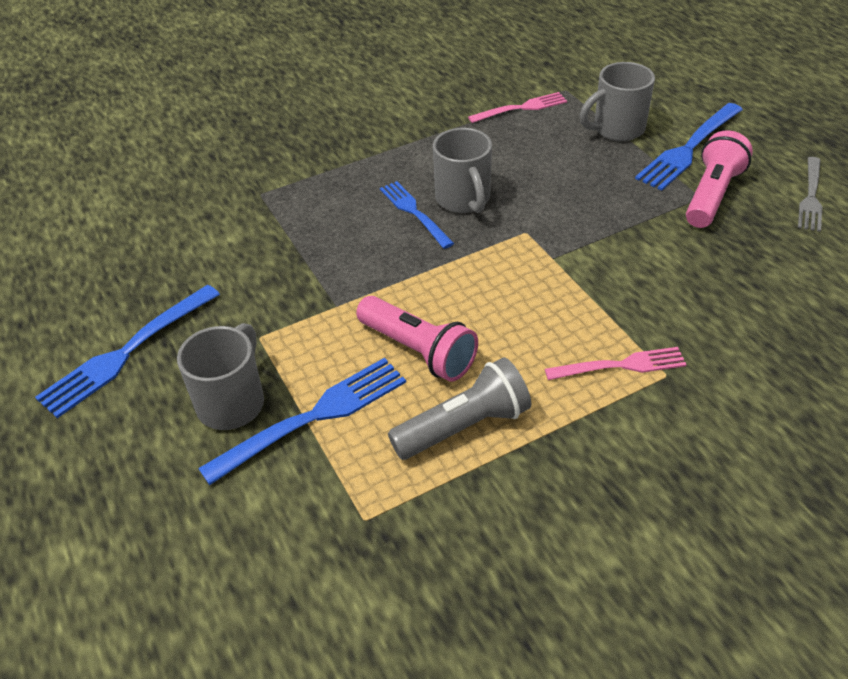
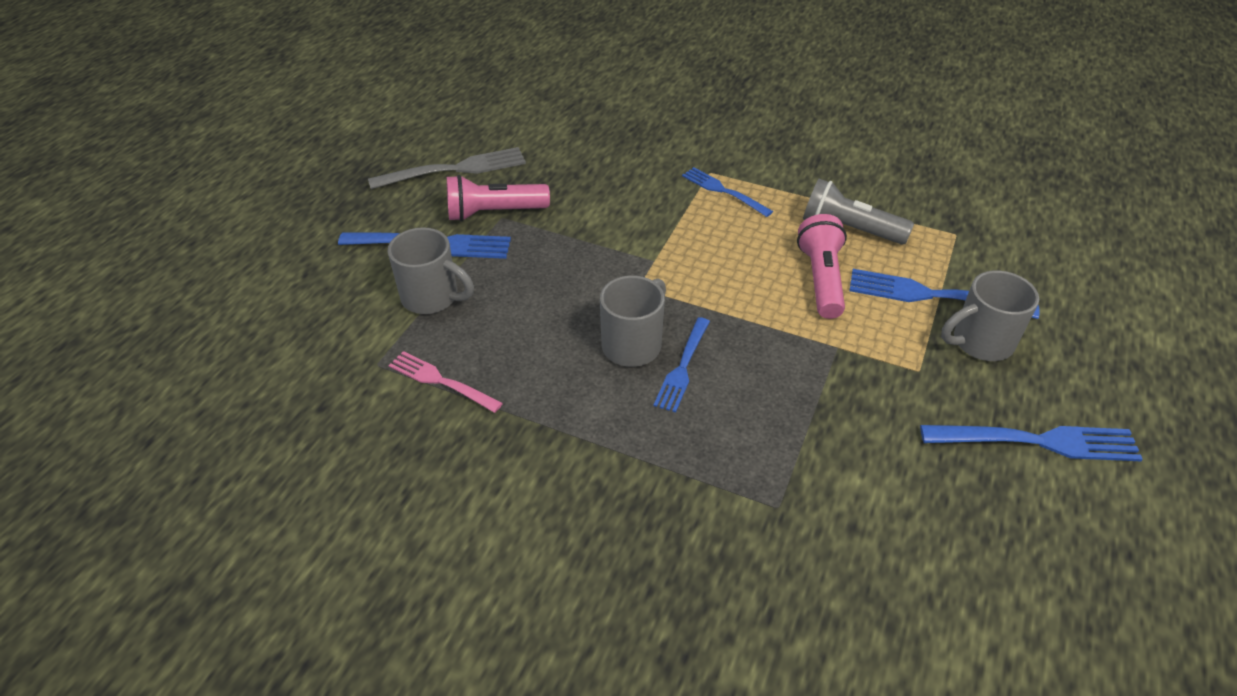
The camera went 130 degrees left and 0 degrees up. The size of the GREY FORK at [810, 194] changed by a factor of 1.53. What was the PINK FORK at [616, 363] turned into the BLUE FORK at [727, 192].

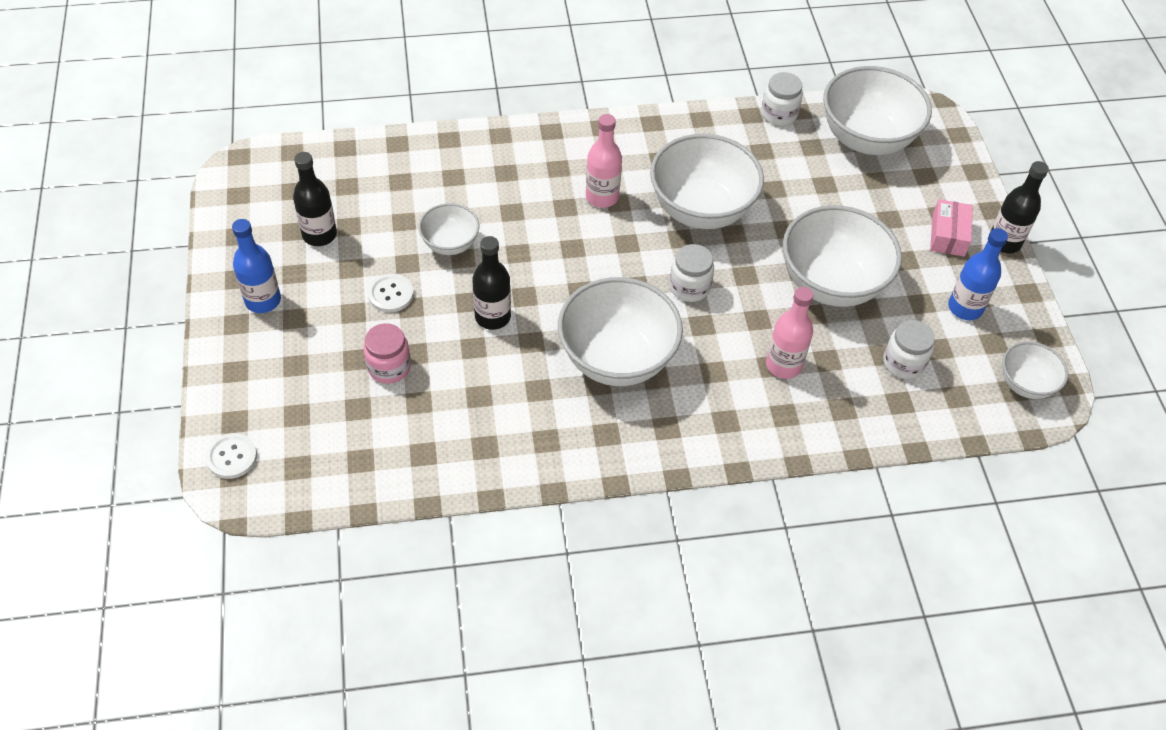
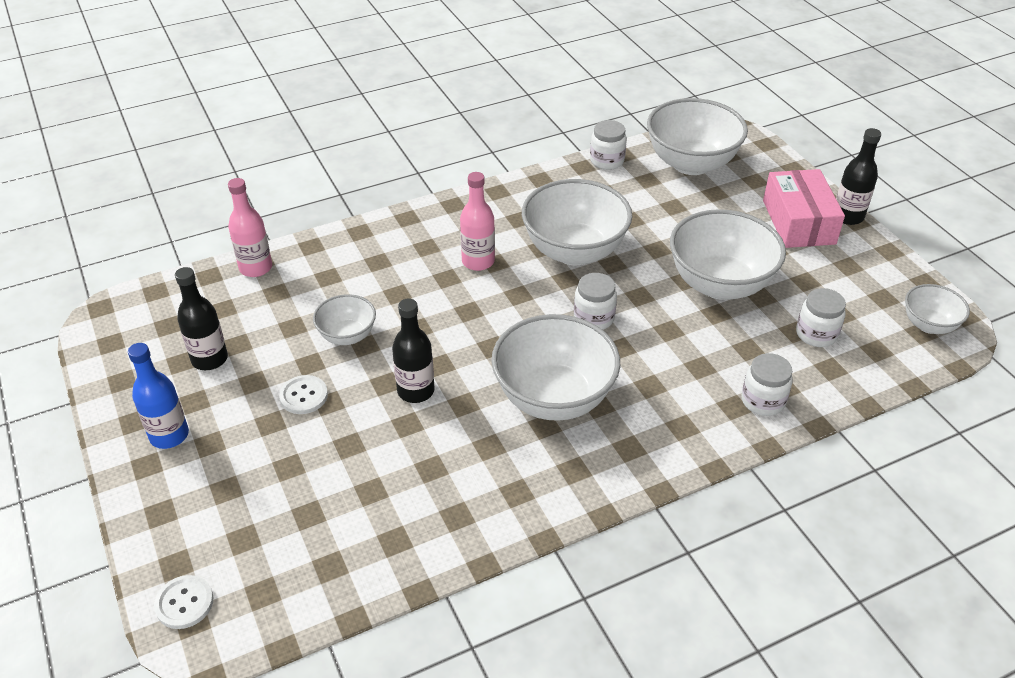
The camera went 15 degrees left and 10 degrees down. The PINK BOTTLE ended up elsewhere, having gone from [789, 333] to [250, 227]. The second view gained the WHITE JAR at [767, 384]. The size of the PINK BOX at [951, 228] changed by a factor of 1.66. The second view lost the PINK JAR at [387, 353]. The second view lost the BLUE BOTTLE at [978, 274].

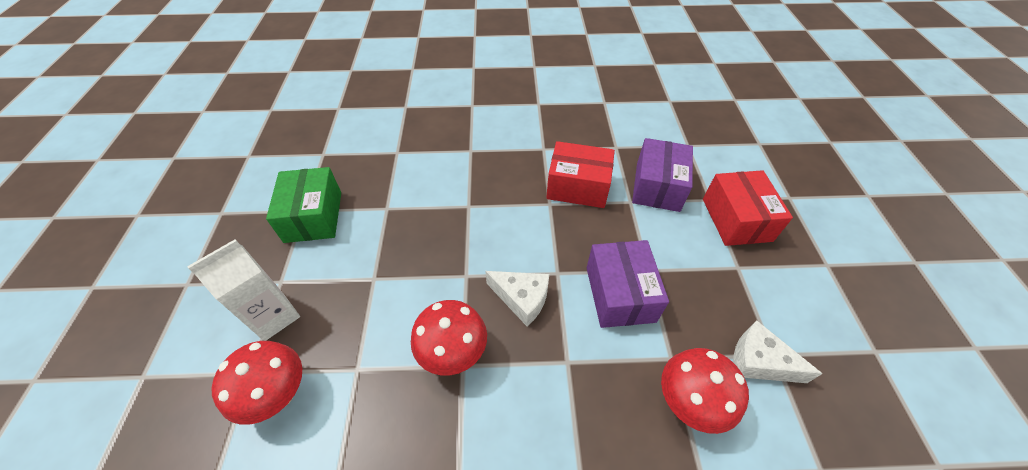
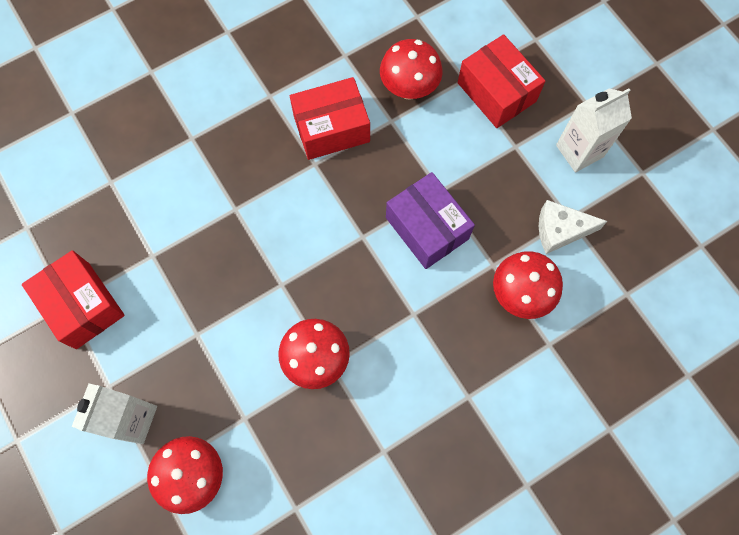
The camera went 30 degrees left and 20 degrees up. What was the GREEN BOX at [303, 205] turned into the RED BOX at [73, 299]. Where the PURPLE BOX stood at [662, 175], the RED MUSHROOM came to stand at [411, 69]. The second view gained the WHITE CARTON at [594, 130]. The second view lost the WHITE CHEESE at [517, 298].

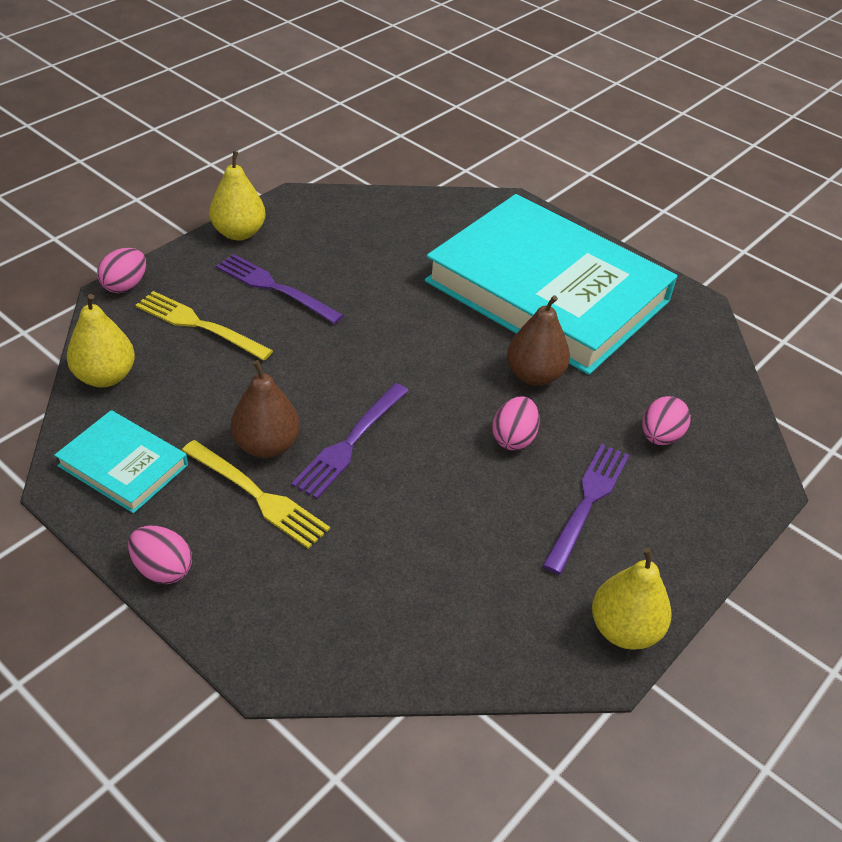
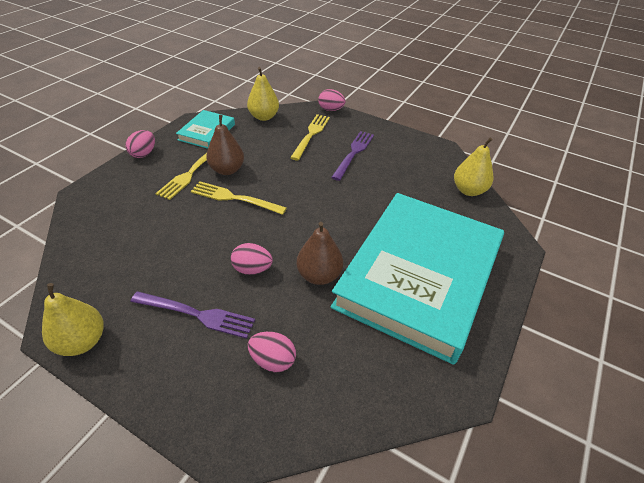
The camera went 80 degrees right and 0 degrees up. What was the PURPLE FORK at [350, 441] turned into the YELLOW FORK at [239, 198]. The YELLOW PEAR ended up elsewhere, having gone from [237, 196] to [473, 167].

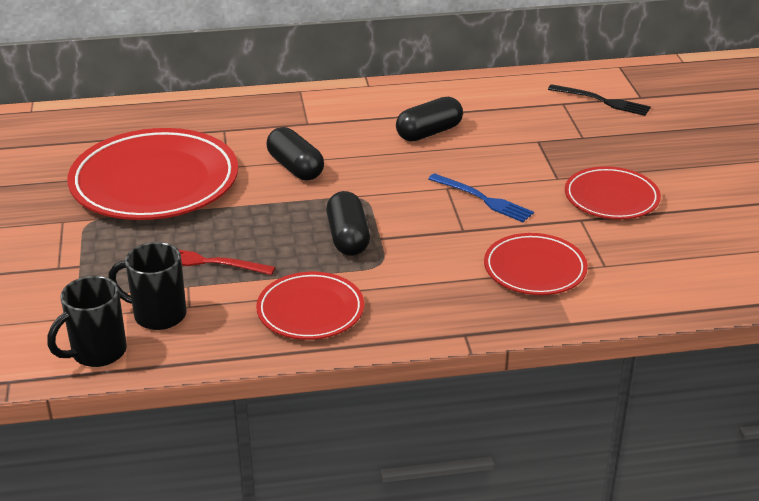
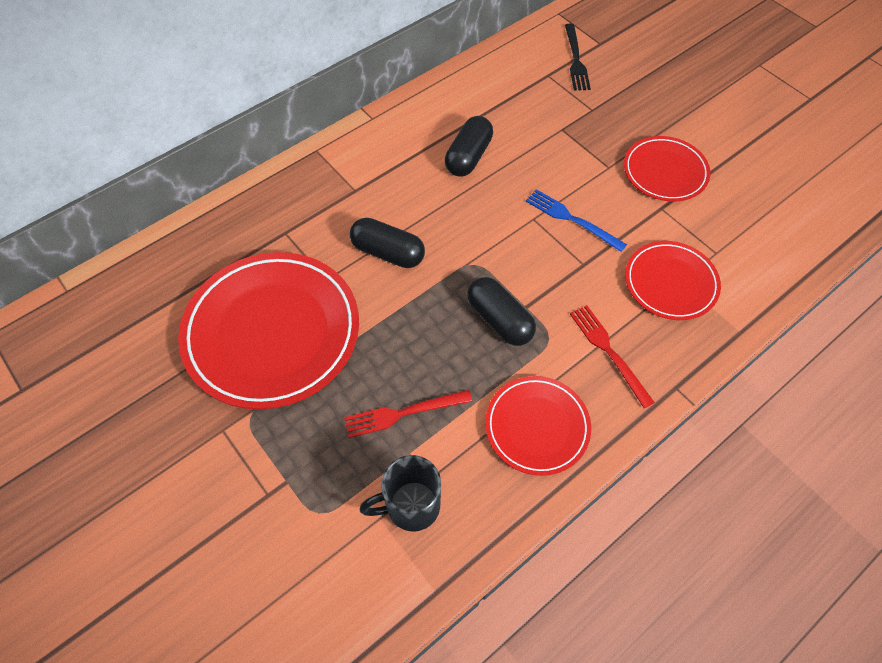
The camera went 30 degrees left and 25 degrees up. The BLUE FORK at [481, 197] ended up facing another way, 150 degrees counterclockwise from before. The BLACK FORK at [599, 100] ended up facing another way, 90 degrees clockwise from before. The second view gained the RED FORK at [612, 356]. The second view lost the BLACK MUG at [87, 321].

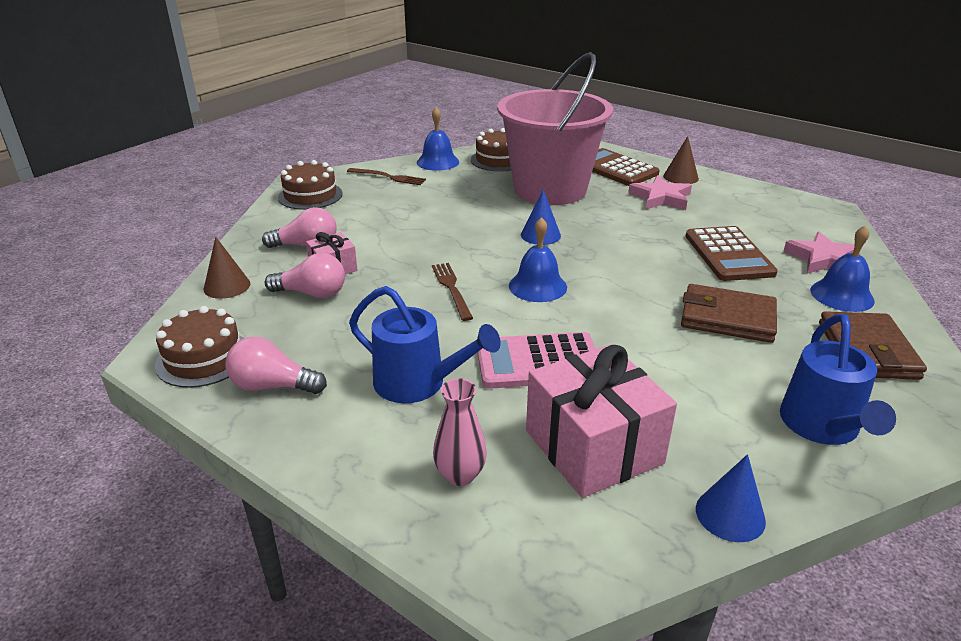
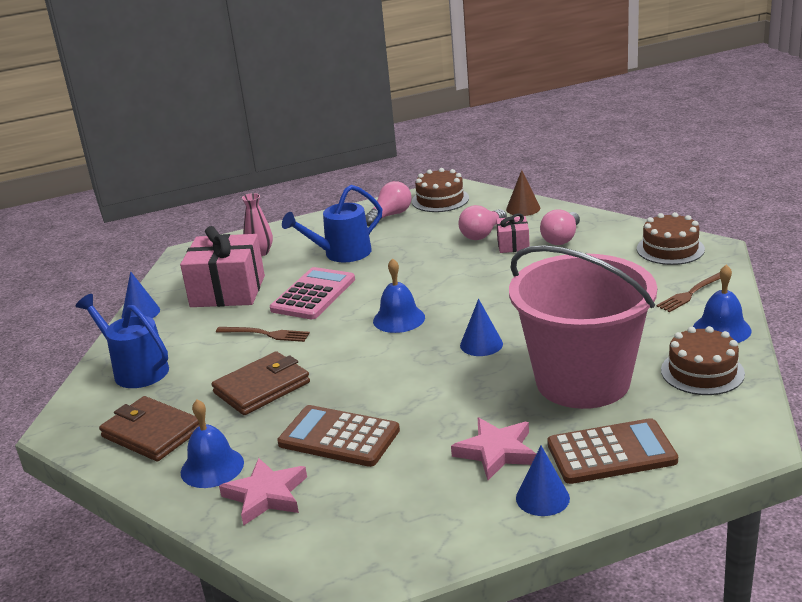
The camera went 125 degrees right and 5 degrees down. The BROWN FORK ended up elsewhere, having gone from [452, 292] to [263, 334]. What was the BROWN CONE at [681, 160] turned into the BLUE CONE at [543, 481].

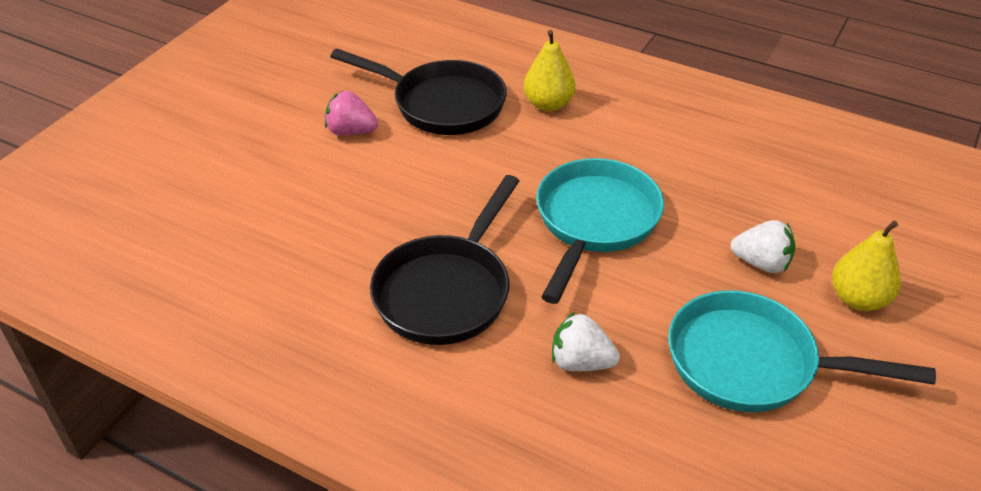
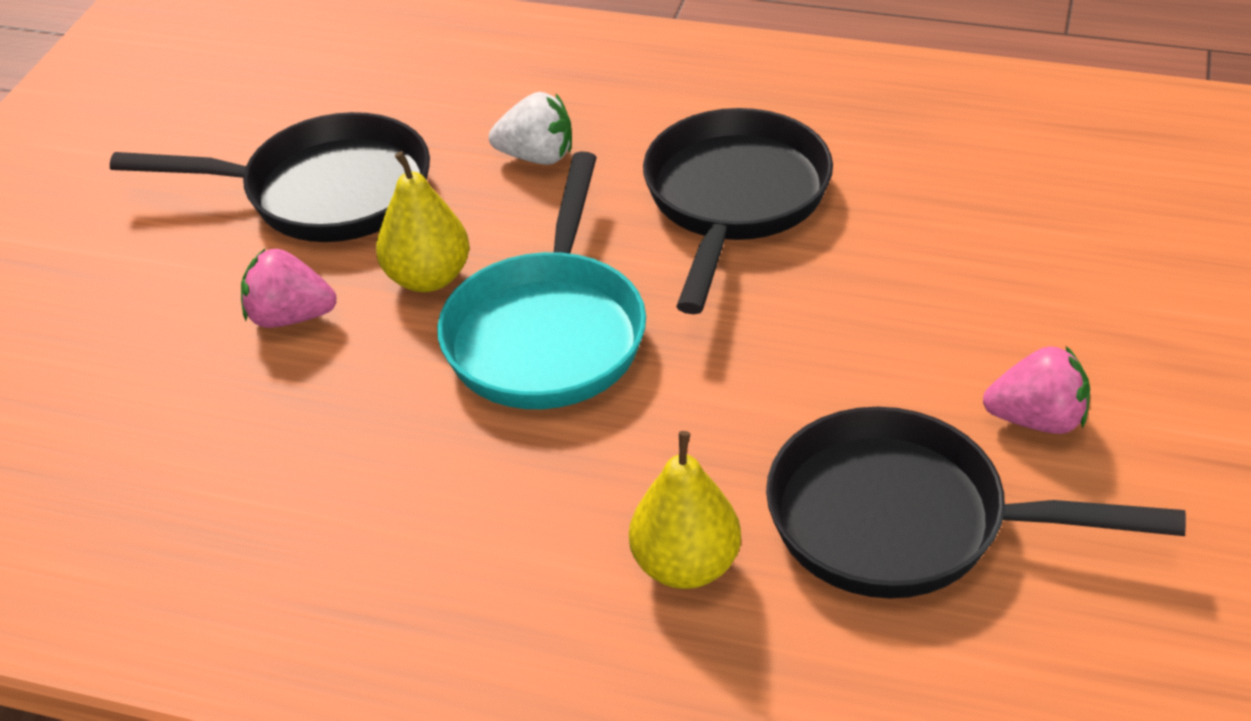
The camera went 170 degrees right and 0 degrees up. What was the TURQUOISE PAN at [802, 351] turned into the BLACK PAN at [270, 177]. What was the WHITE STRAWBERRY at [763, 246] turned into the PINK STRAWBERRY at [288, 288]. The YELLOW PEAR ended up elsewhere, having gone from [866, 266] to [423, 221].

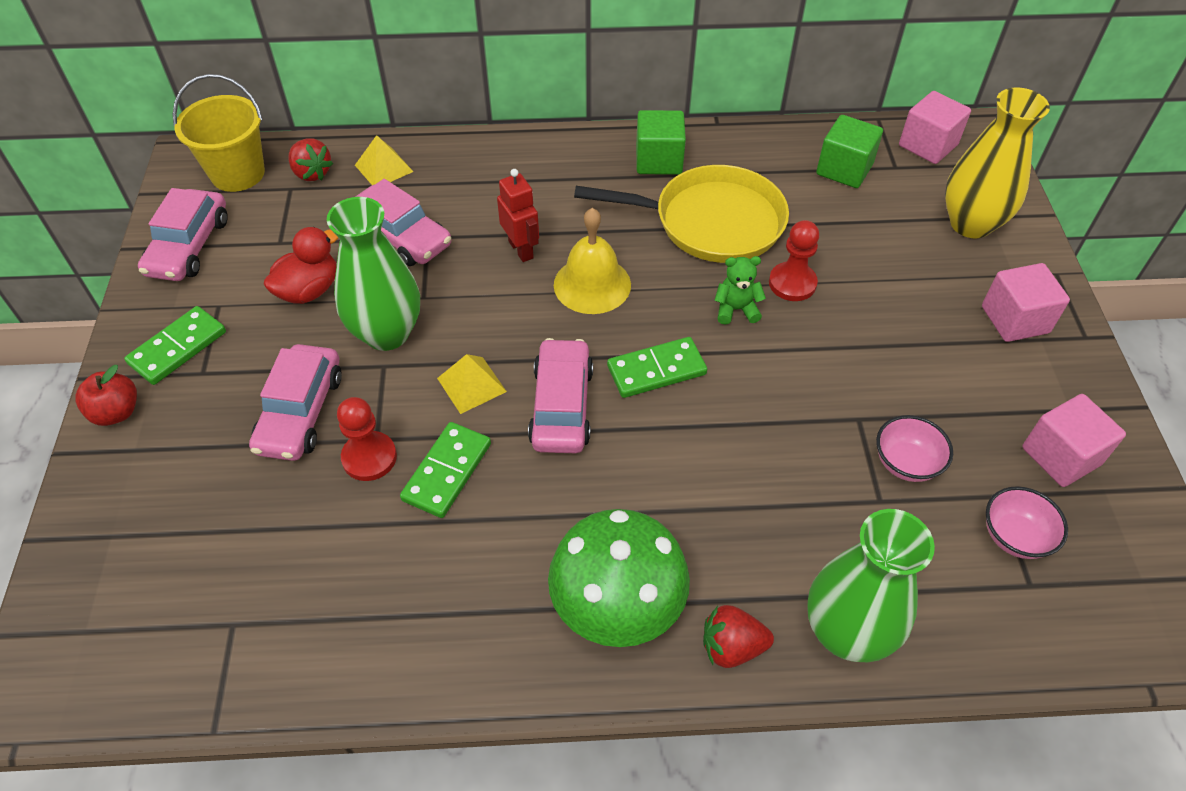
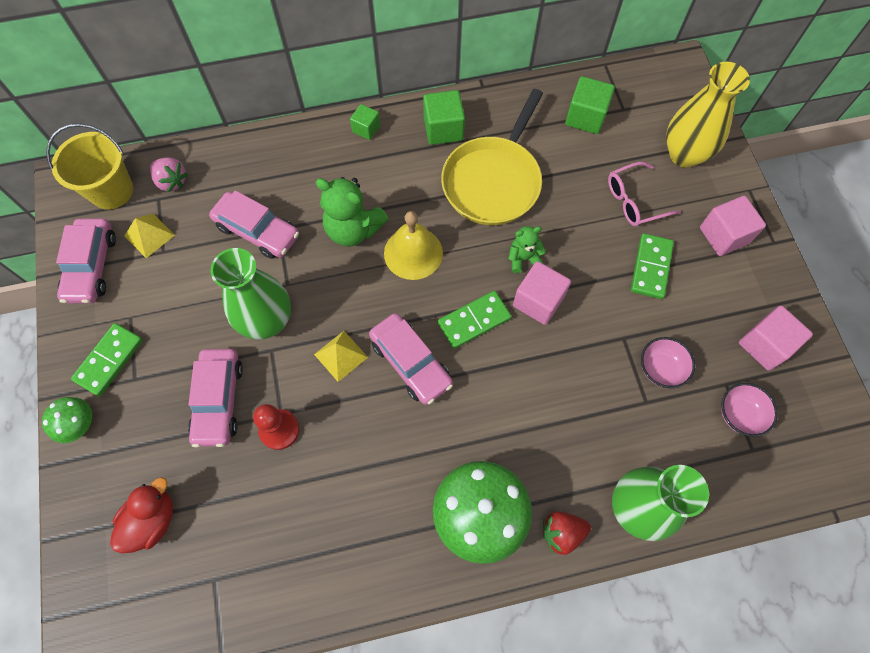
The camera went 10 degrees left and 15 degrees up. Where the RED APPLE stood at [106, 395], the GREEN MUSHROOM came to stand at [67, 420]. The RED DUCK ended up elsewhere, having gone from [301, 265] to [141, 515]. The YELLOW PYRAMID ended up elsewhere, having gone from [384, 160] to [150, 236]. What was the RED STRAWBERRY at [310, 159] turned into the PINK STRAWBERRY at [169, 174]. Where the RED ROBOT stood at [518, 215], the GREEN TEDDY BEAR came to stand at [352, 211]. The second view gained the GREEN CUBE at [365, 122]. The PINK CAR at [560, 395] ended up facing another way, 150 degrees clockwise from before. The YELLOW PAN at [681, 214] ended up facing another way, 120 degrees clockwise from before. The PINK CUBE ended up elsewhere, having gone from [935, 127] to [542, 293]. The second view gained the PINK GLASSES at [644, 194]. The GREEN DOMINO ended up elsewhere, having gone from [445, 470] to [652, 266]. The second view lost the RED PAWN at [794, 260].

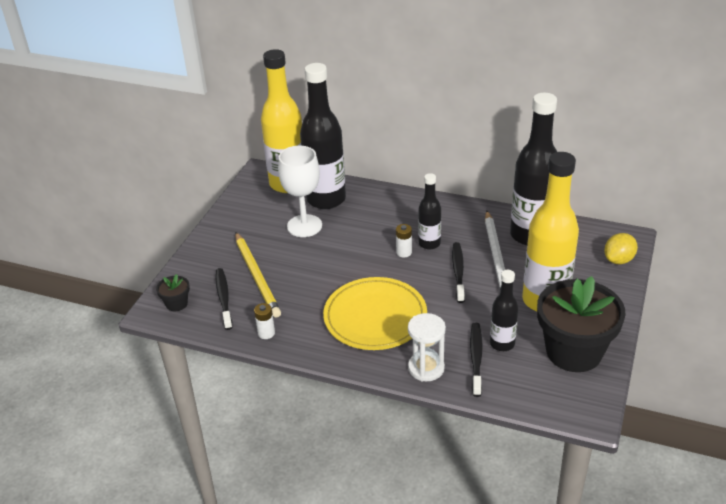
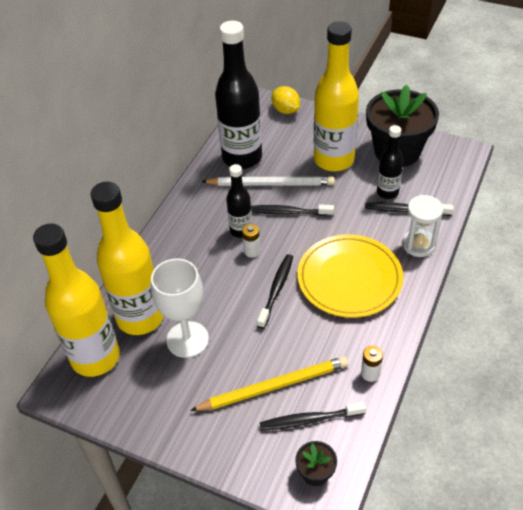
The camera went 85 degrees left and 10 degrees up. What was the BLACK BOTTLE at [323, 136] turned into the YELLOW BOTTLE at [126, 258]. The second view gained the BLACK TOOTHBRUSH at [275, 291].

